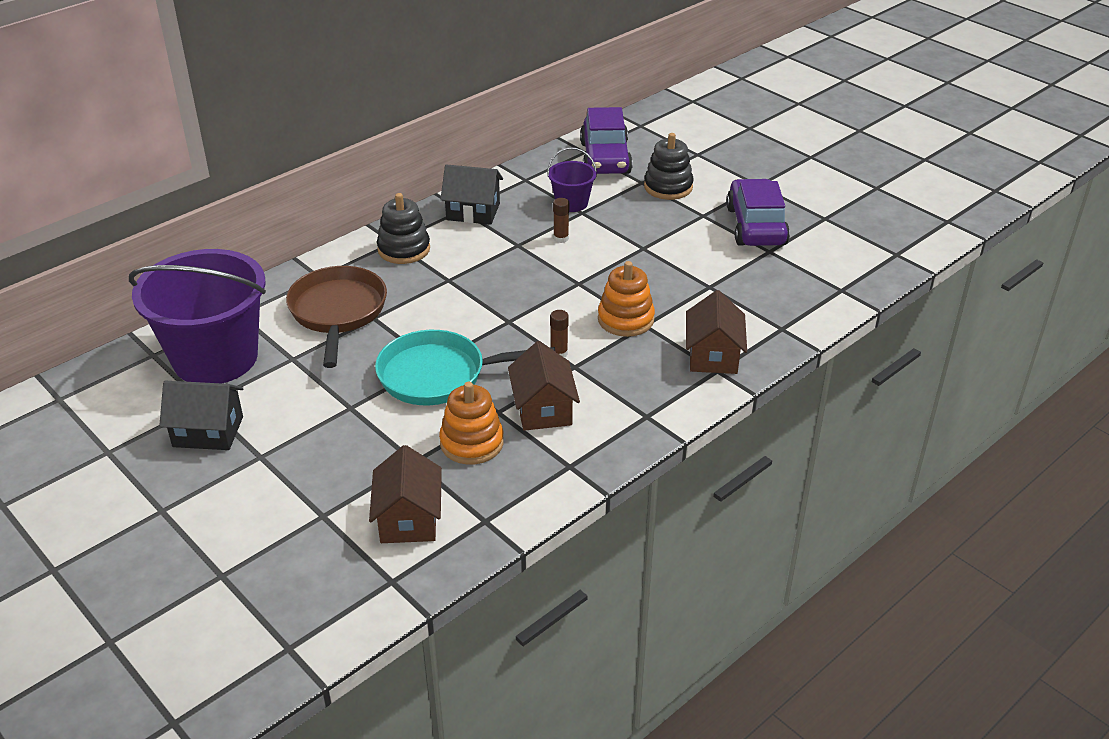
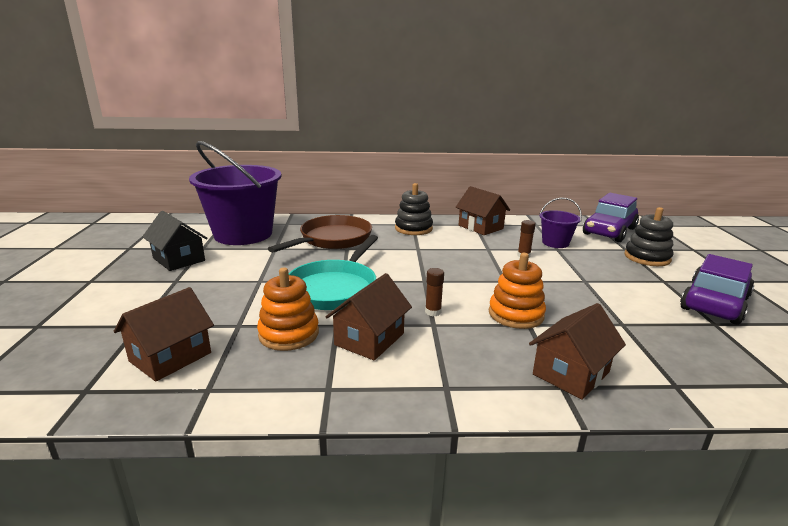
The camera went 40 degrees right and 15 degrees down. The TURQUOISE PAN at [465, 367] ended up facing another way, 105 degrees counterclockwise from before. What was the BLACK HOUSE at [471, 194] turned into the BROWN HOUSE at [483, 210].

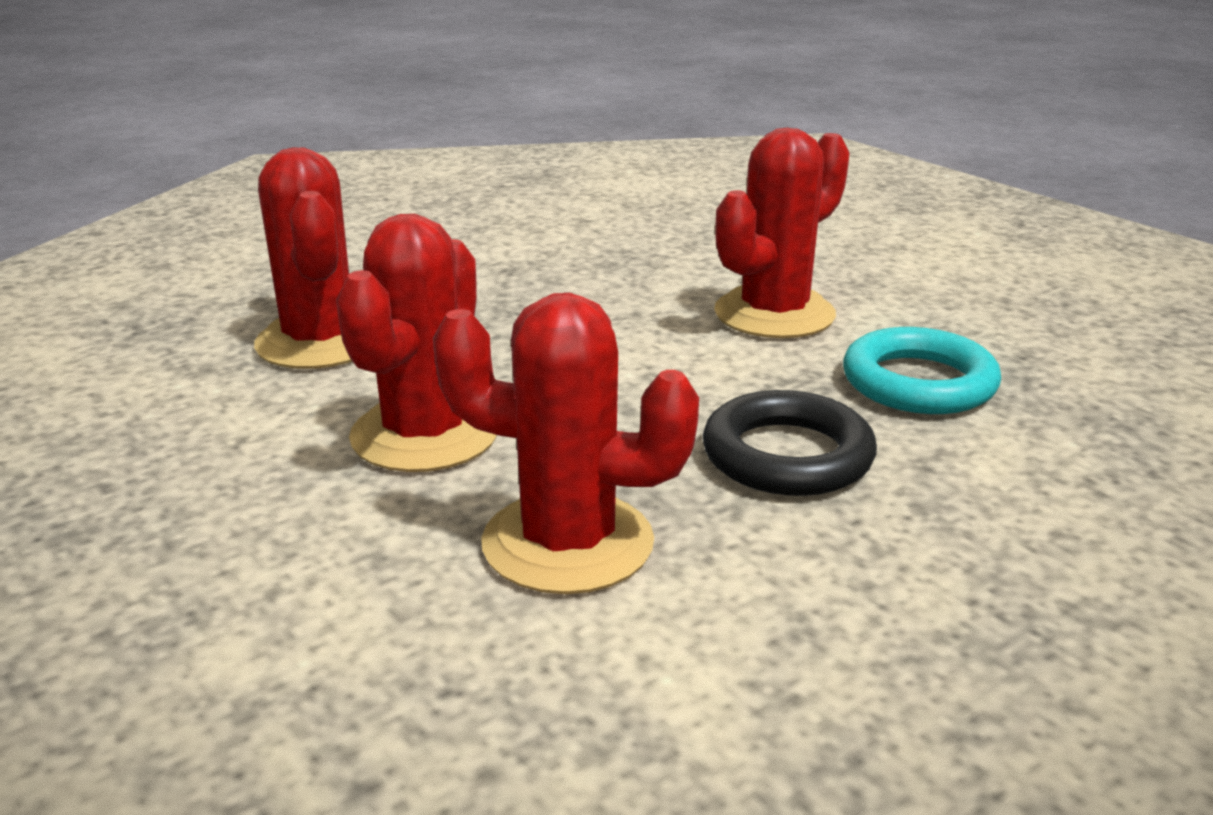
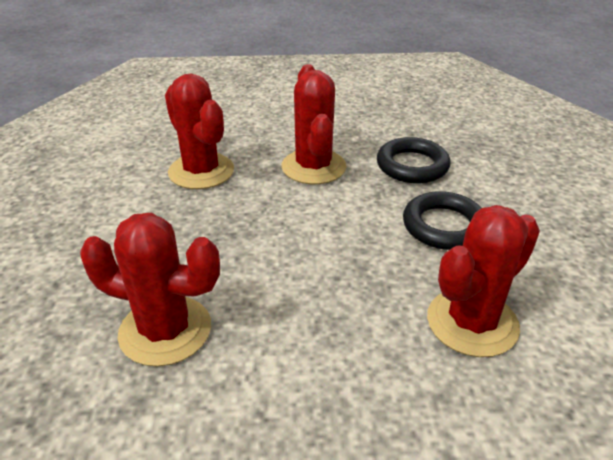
The camera went 55 degrees left and 10 degrees up. The RED CACTUS ended up elsewhere, having gone from [416, 343] to [199, 131]. What was the TURQUOISE RING at [922, 370] turned into the BLACK RING at [413, 160].

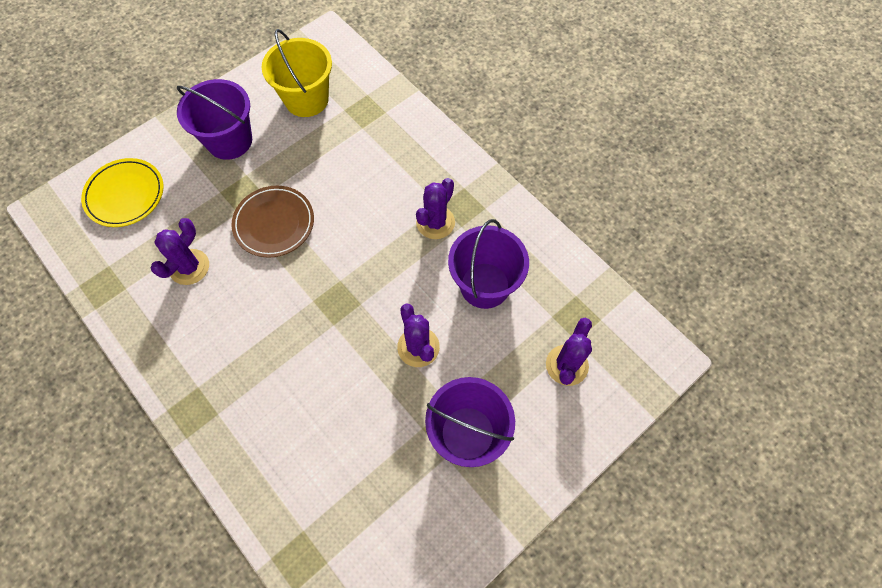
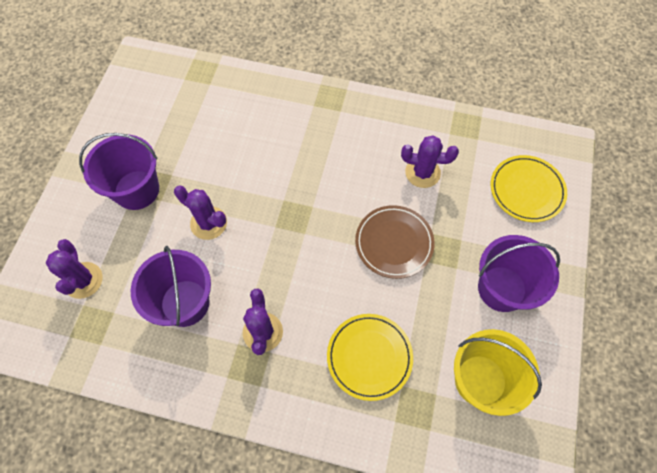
The camera went 145 degrees right and 0 degrees up. The second view gained the YELLOW PLATE at [370, 357]. The PURPLE CACTUS at [179, 251] ended up facing another way, 75 degrees counterclockwise from before.

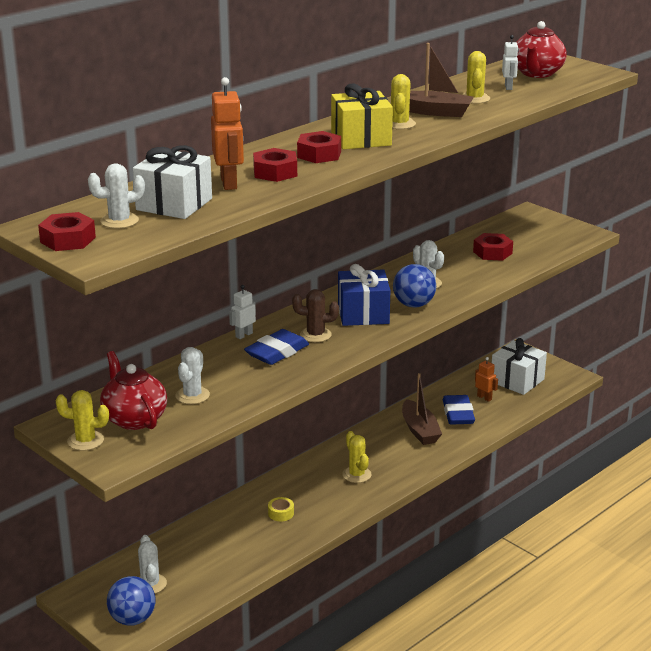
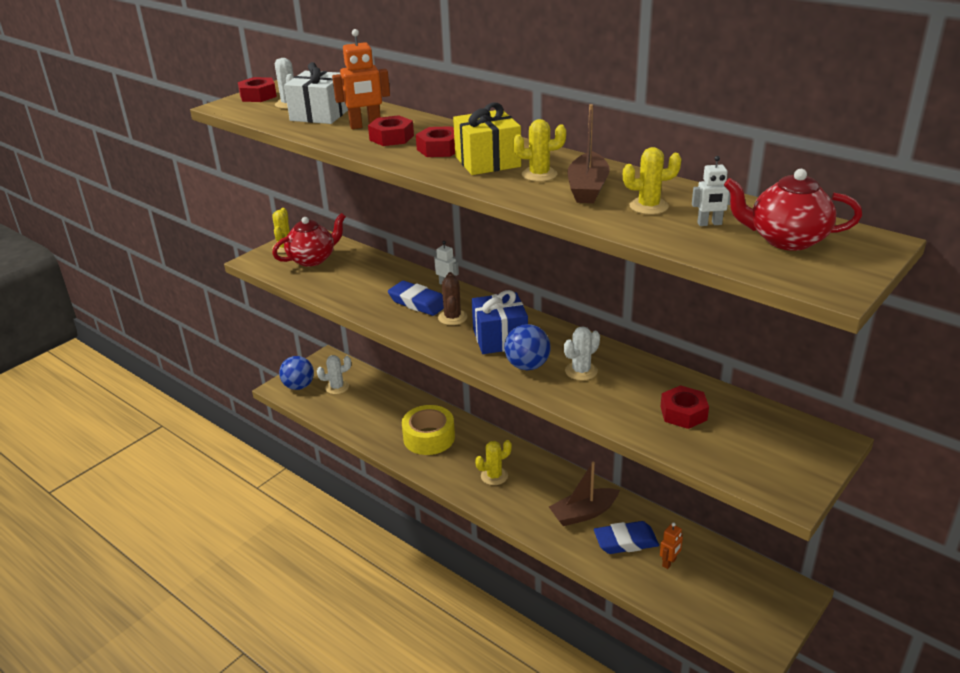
The camera went 85 degrees right and 5 degrees up. The size of the YELLOW TAPE at [281, 509] changed by a factor of 2.33. The second view lost the WHITE CACTUS at [192, 375]. The second view lost the WHITE GIFT at [519, 366].

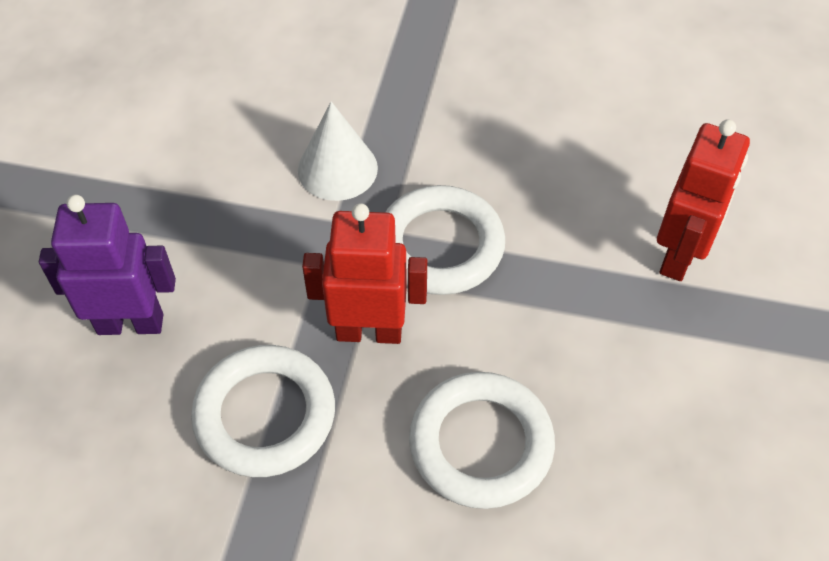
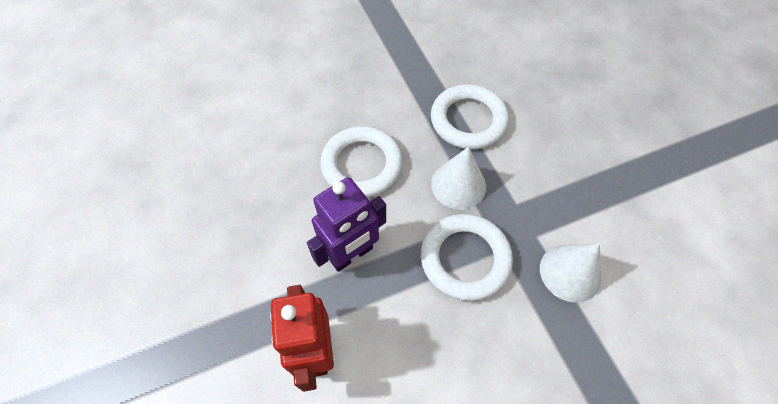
The camera went 145 degrees right and 5 degrees up. The PURPLE ROBOT ended up elsewhere, having gone from [107, 265] to [346, 224]. Where the RED ROBOT stood at [364, 273], the WHITE CONE came to stand at [458, 178].

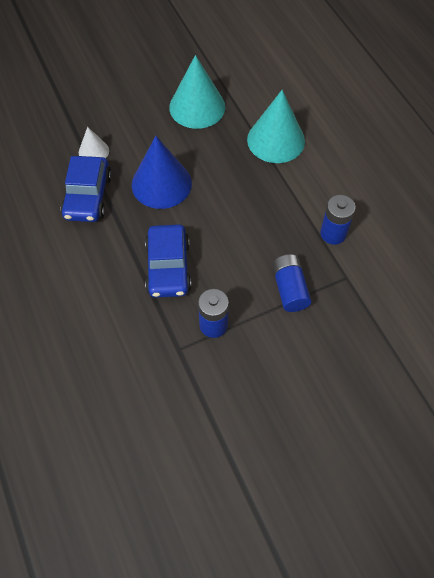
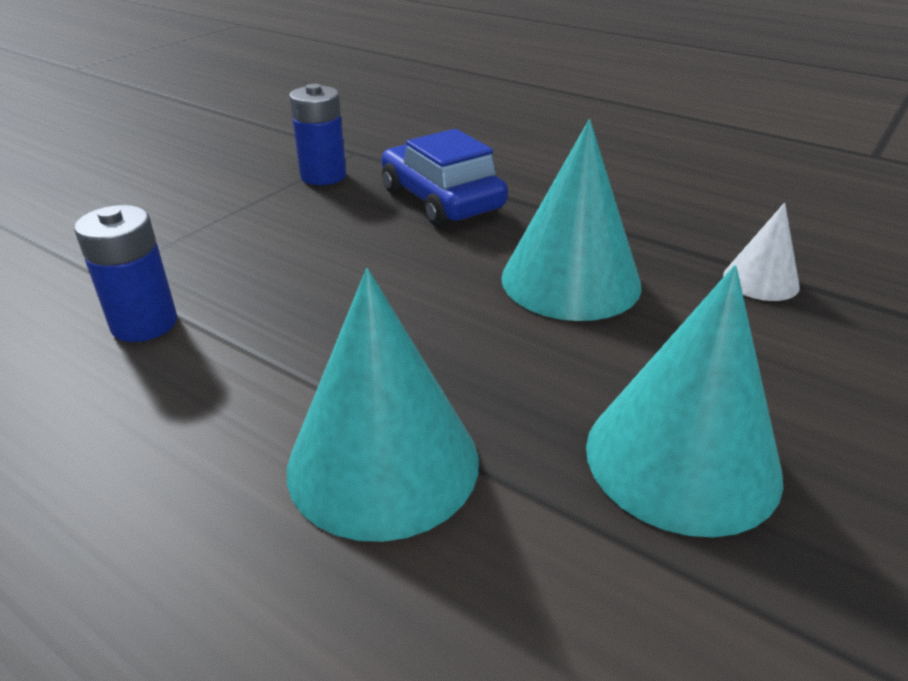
The camera went 150 degrees right and 25 degrees down. What was the BLUE CONE at [162, 172] turned into the TURQUOISE CONE at [571, 220]. The second view lost the BLUE CAR at [86, 189]. The second view lost the BLUE BATTERY at [292, 283].

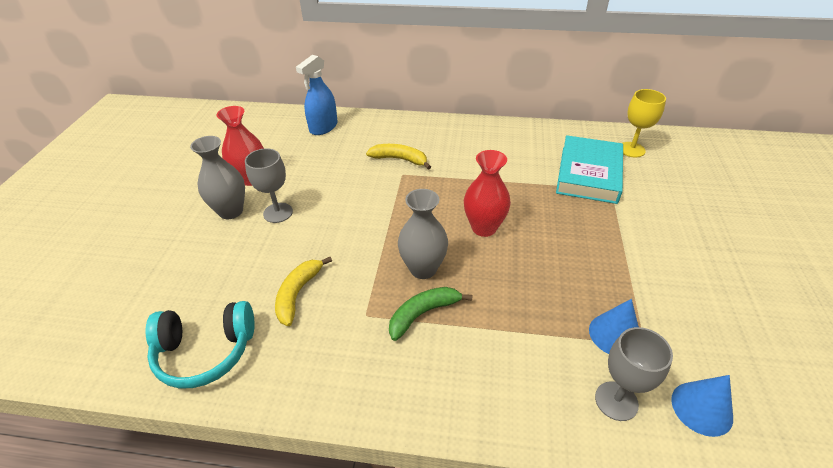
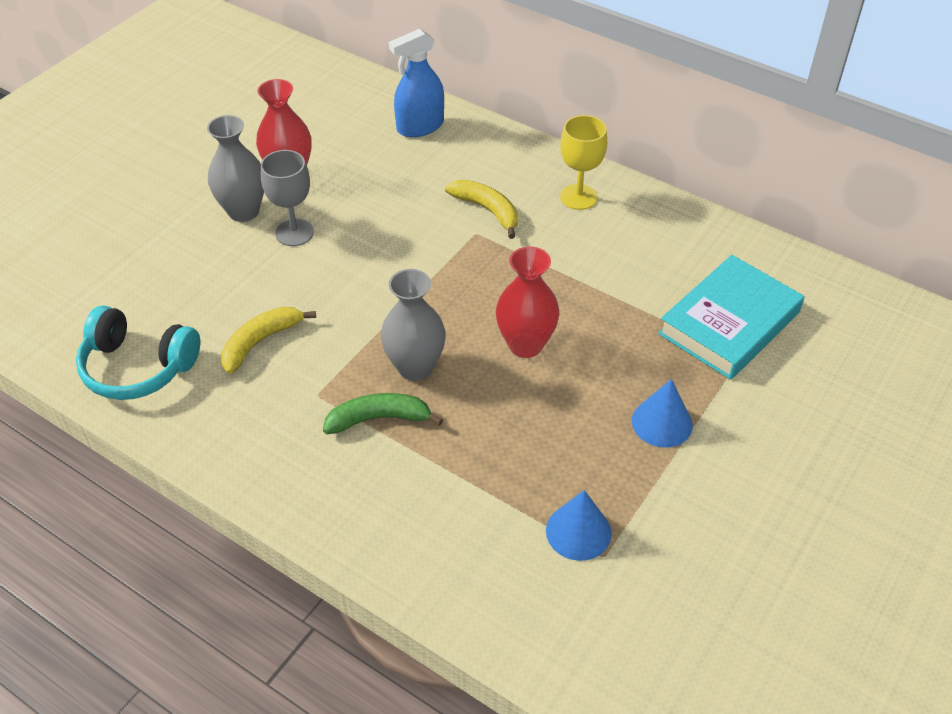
The camera went 25 degrees right and 5 degrees up. The YELLOW GOBLET ended up elsewhere, having gone from [644, 123] to [583, 162]. The BLUE CONE ended up elsewhere, having gone from [702, 406] to [662, 413]. The second view lost the GREY GOBLET at [634, 374].

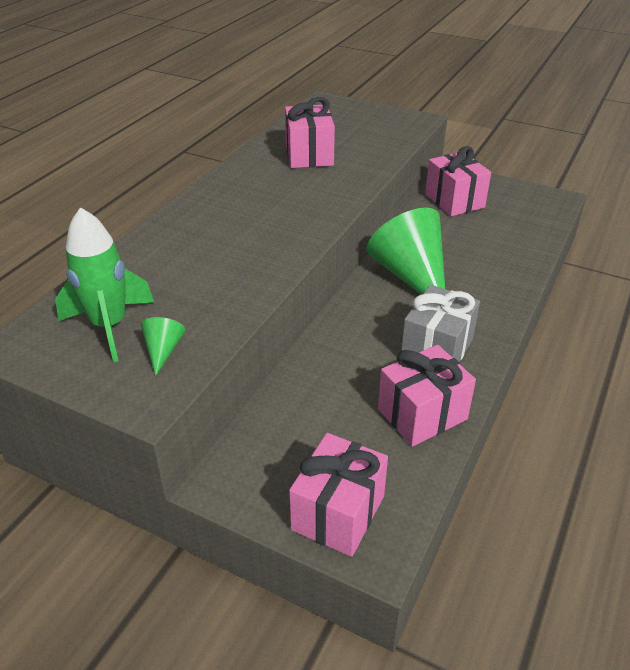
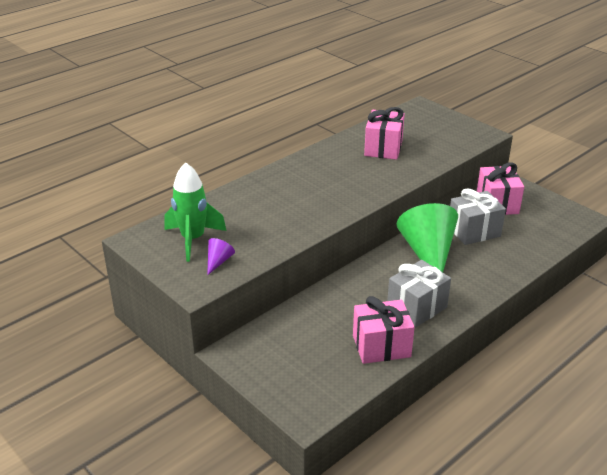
The camera went 20 degrees right and 5 degrees down. What was the GREEN CONE at [163, 346] turned into the PURPLE CONE at [221, 256]. The second view gained the GREY GIFT at [478, 216]. The second view lost the PINK GIFT at [338, 495].

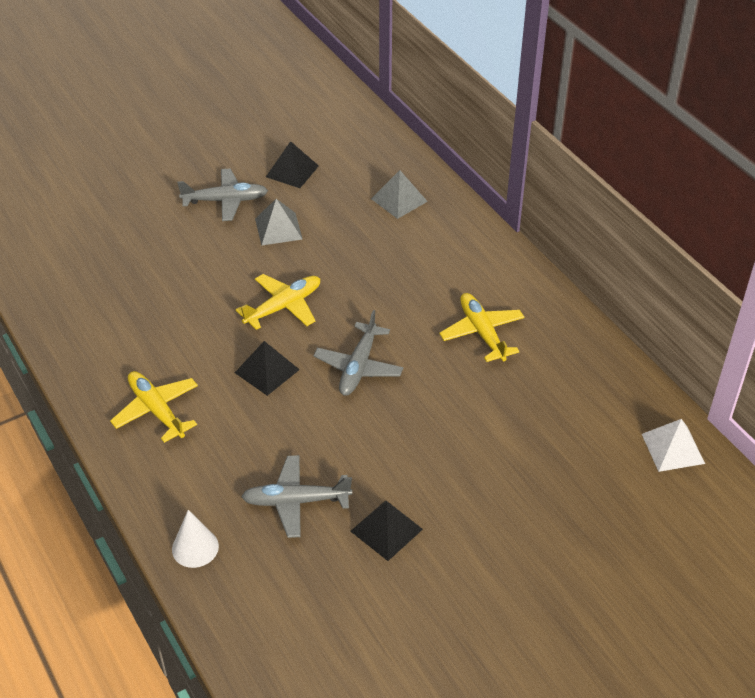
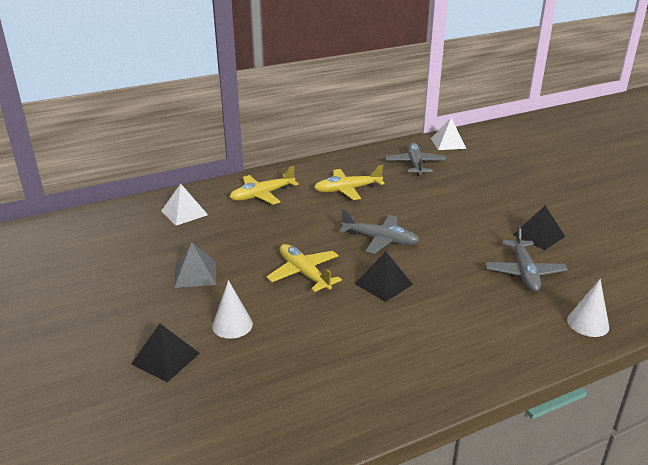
The camera went 85 degrees left and 15 degrees down. The BLACK PYRAMID ended up elsewhere, having gone from [292, 164] to [165, 353]. What was the GREY PYRAMID at [399, 194] turned into the WHITE PYRAMID at [184, 205]. The second view gained the WHITE CONE at [232, 309]. The YELLOW PLANE ended up elsewhere, having gone from [154, 407] to [264, 185]. The GREY PLANE ended up elsewhere, having gone from [222, 195] to [415, 158].

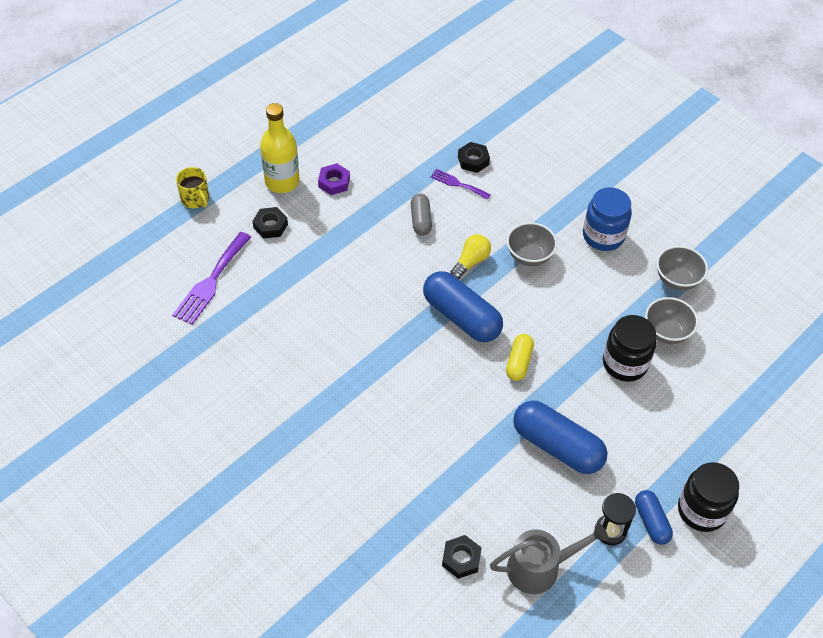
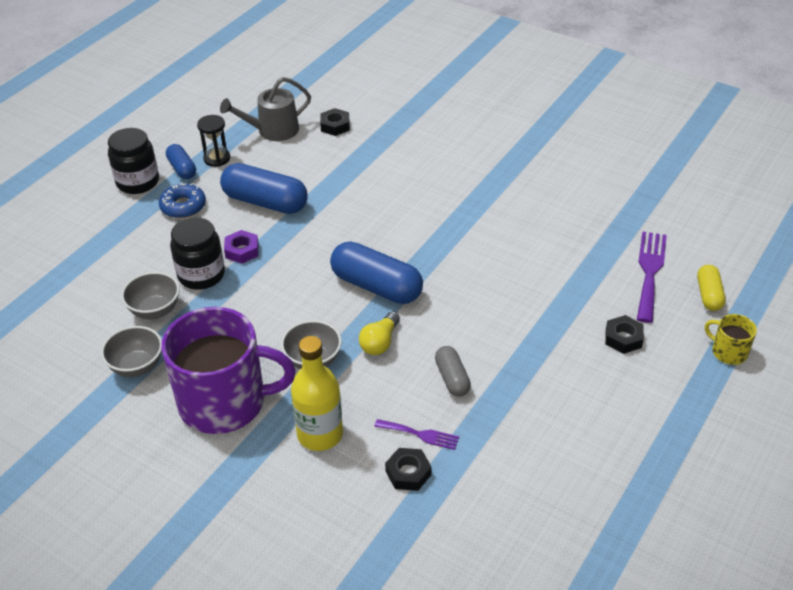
The camera went 170 degrees right and 10 degrees down. The second view gained the BLUE DONUT at [182, 200]. Where the BLUE JAR stood at [607, 219], the PURPLE MUG came to stand at [228, 370]. The PURPLE NUT ended up elsewhere, having gone from [334, 179] to [241, 247]. The YELLOW BOTTLE ended up elsewhere, having gone from [279, 148] to [317, 393]. The YELLOW CAPSULE ended up elsewhere, having gone from [520, 357] to [711, 288].

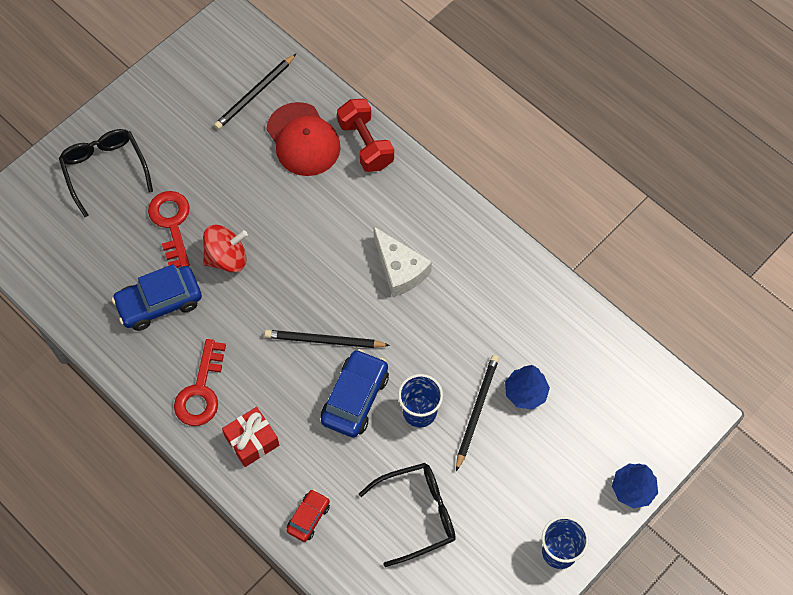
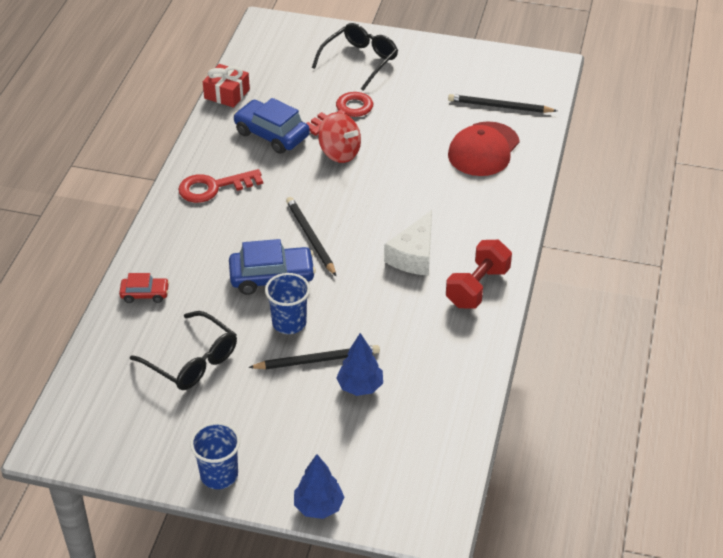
The camera went 60 degrees right and 20 degrees down. The RED GIFT ended up elsewhere, having gone from [250, 437] to [226, 86]. The RED DUMBBELL ended up elsewhere, having gone from [365, 135] to [479, 274].

